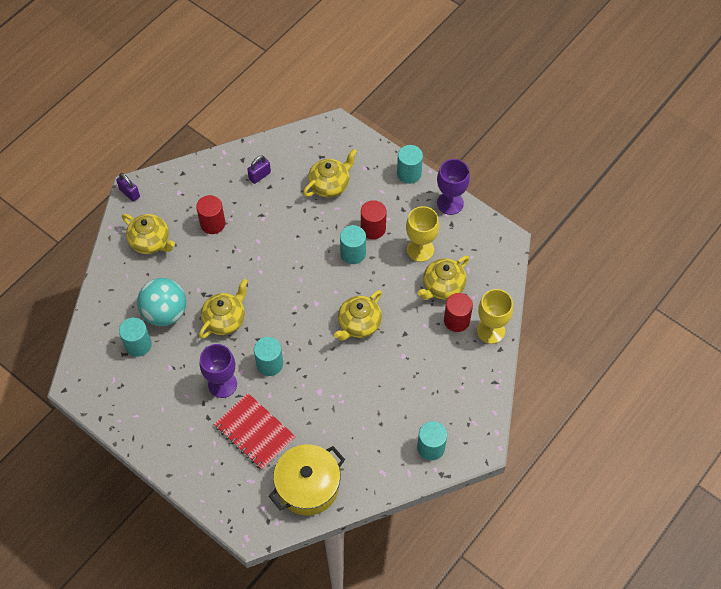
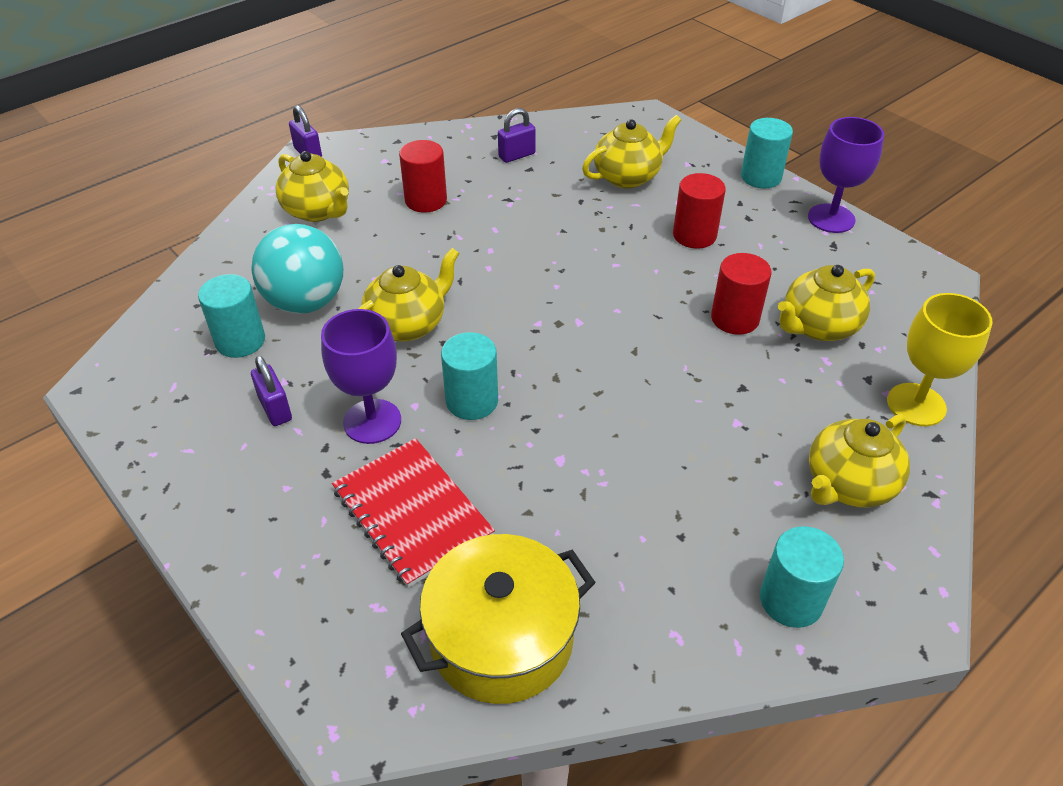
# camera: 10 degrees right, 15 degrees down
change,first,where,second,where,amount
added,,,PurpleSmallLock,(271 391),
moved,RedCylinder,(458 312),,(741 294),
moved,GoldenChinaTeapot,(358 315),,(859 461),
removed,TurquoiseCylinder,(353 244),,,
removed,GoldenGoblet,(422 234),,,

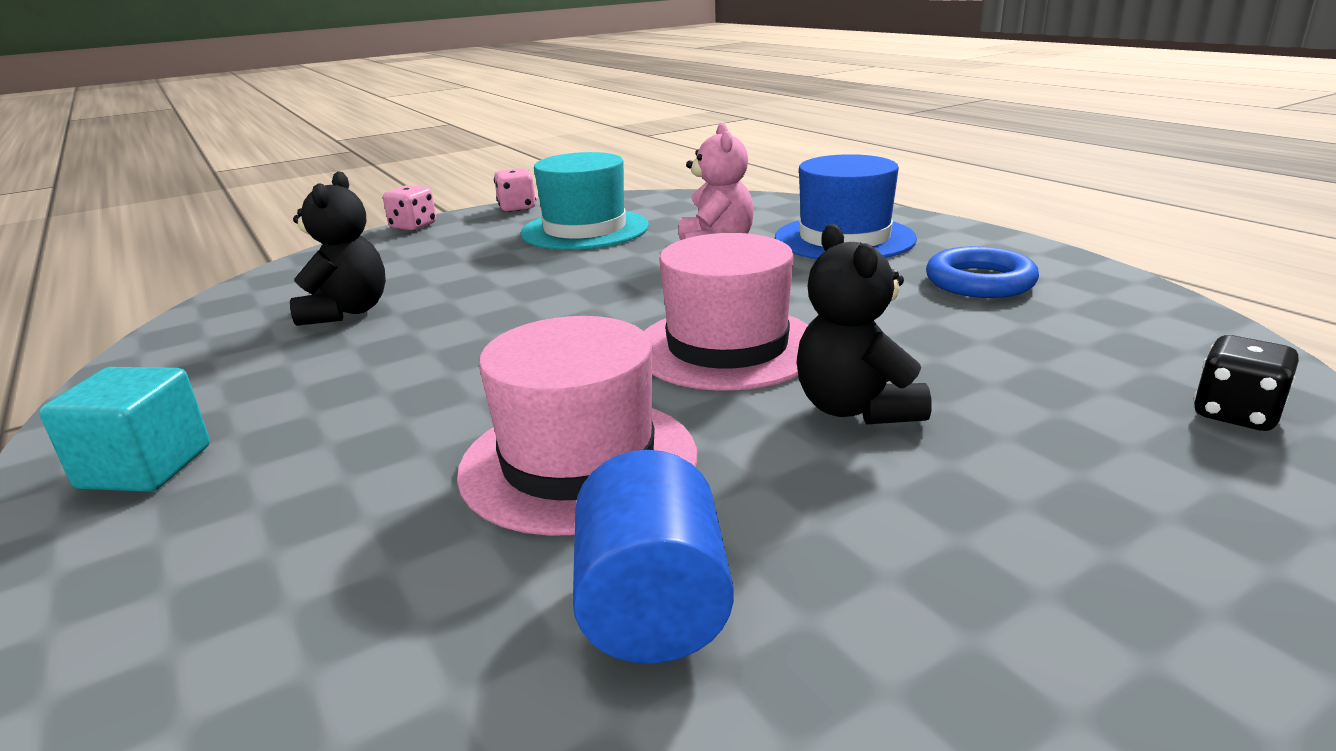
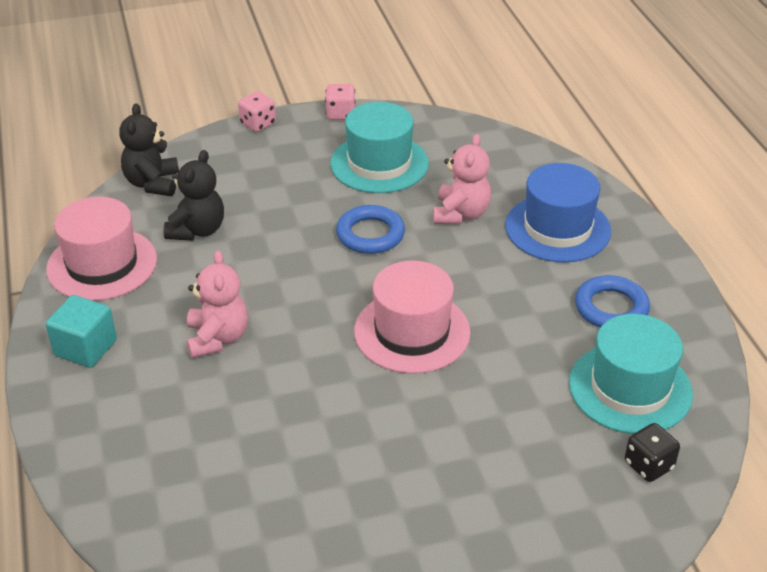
# camera: 15 degrees right, 15 degrees up
change,first,where,second,where,amount
moved,RosePinkTopHat,(577 426),,(101 249),
moved,BlackStuffedBear,(864 324),,(149 149),
added,,,RosePinkStuffedBear,(217 304),
added,,,BlueTorus,(370 229),
added,,,TurquoiseTopHat,(631 374),
removed,BlueCylinder,(653 557),,,

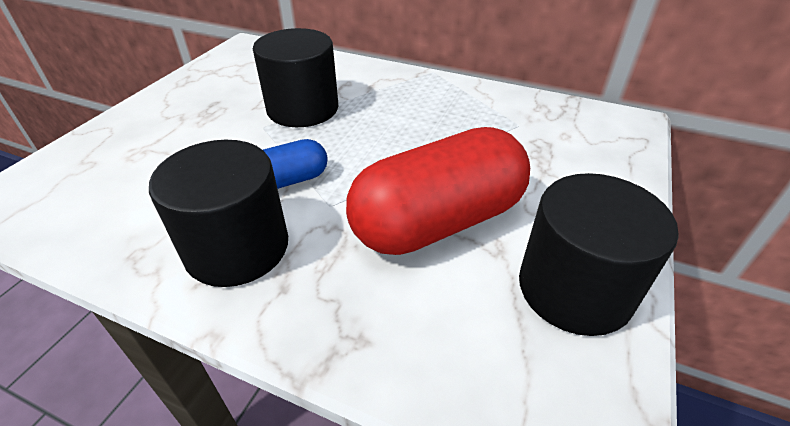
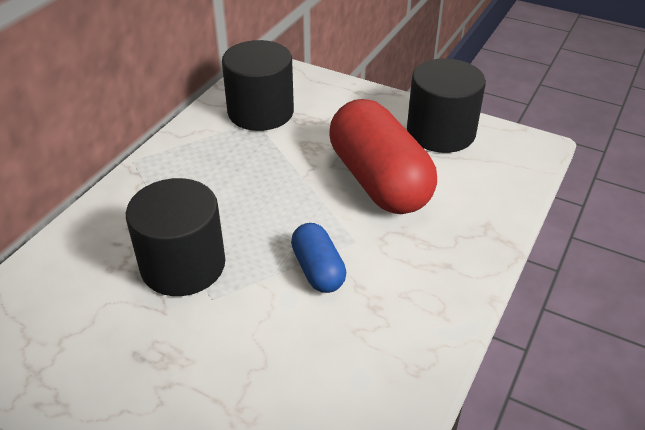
# camera: 85 degrees left, 0 degrees up
change,first,where,second,where,amount
moved,BlackCylinder,(218 213),,(258 85),

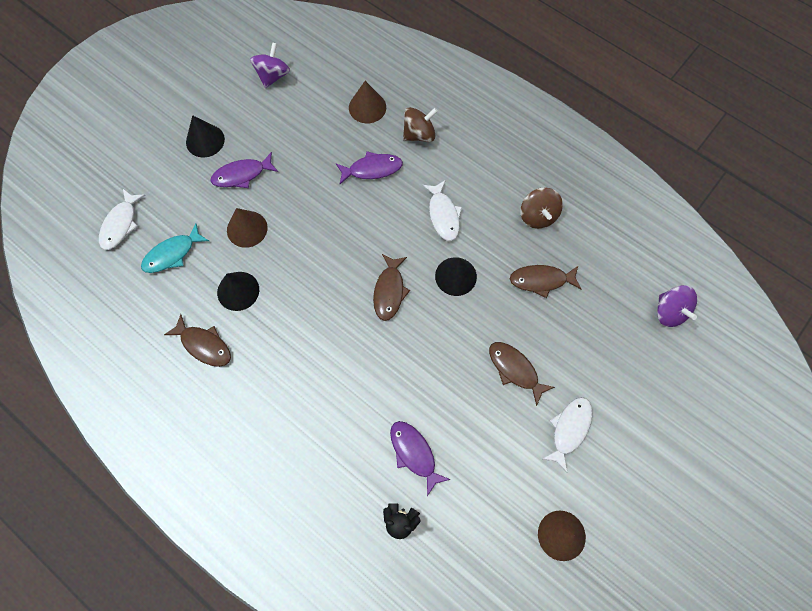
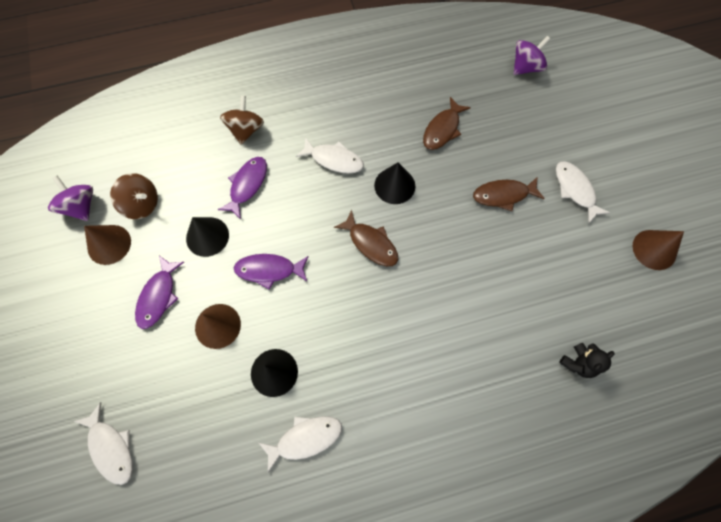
# camera: 55 degrees left, 0 degrees up
change,first,where,second,where,amount
moved,DarkBrownConeShape,(367 102),,(107 245),
moved,DarkBrownWhirligig,(541 208),,(134 196),
moved,BlackConeShape,(205 136),,(207 237),
moved,PurpleFishFigure,(420 458),,(271 272),
recoloured,DarkBrownFishFigure,(197 340),SnowWhiteFishFigure,(300 444),
turned,PurpleWhirligig,(677 306),,(531 55),45 degrees counterclockwise
removed,TurquoiseFishFigure,(175 248),,,

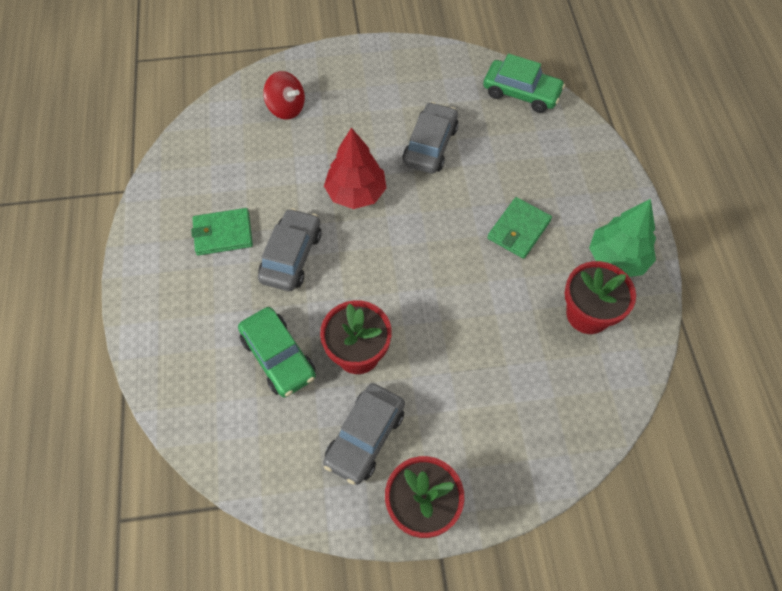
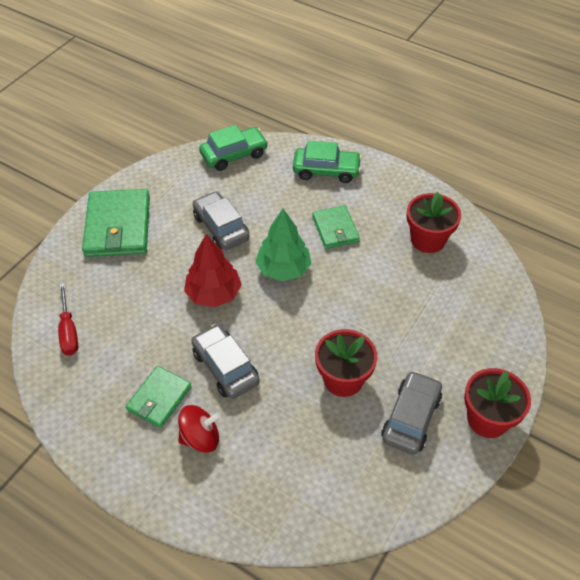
# camera: 50 degrees left, 10 degrees down
change,first,where,second,where,amount
added,,,RedFlatScrewdriver,(68 319),
added,,,LeafGreenBillfold,(116 223),
moved,RedWhirligig,(284 95),,(199 429),
moved,LeafGreenFirTree,(622 238),,(283 245),
moved,LeafGreenToyCar,(277 352),,(327 162),
turned,GrayToyCar,(364 434),,(411 413),135 degrees counterclockwise

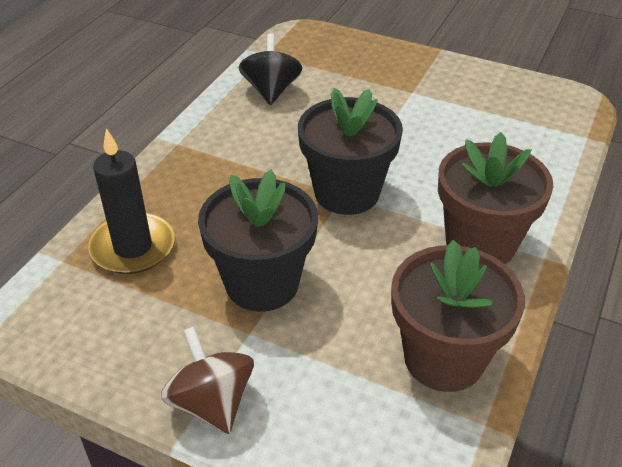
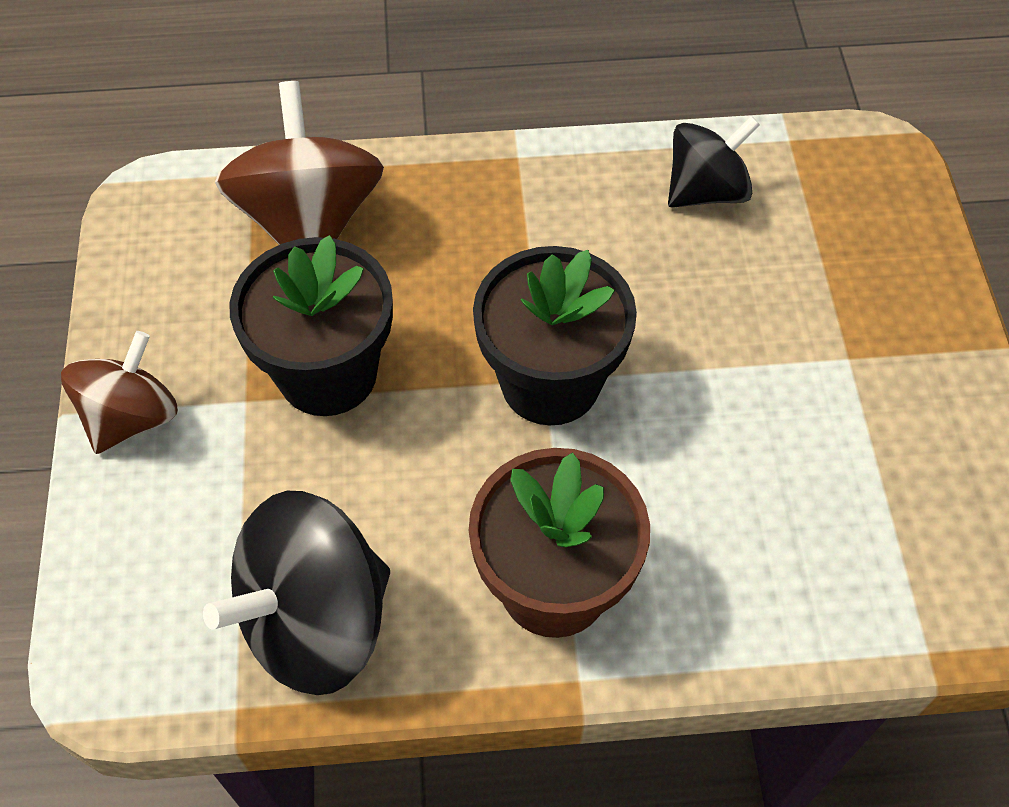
# camera: 60 degrees right, 15 degrees up
change,first,where,second,where,amount
replaced,DarkBrownPlantPot,(458 316),BlackWhirligig,(296 593),
replaced,BlackCandle,(131 201),DarkBrownWhirligig,(299 163),

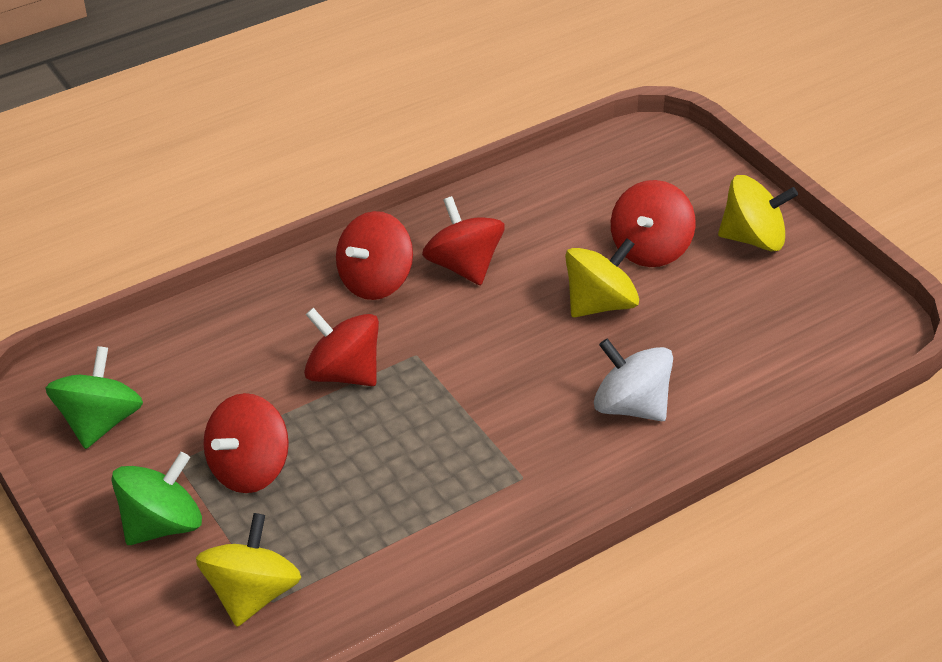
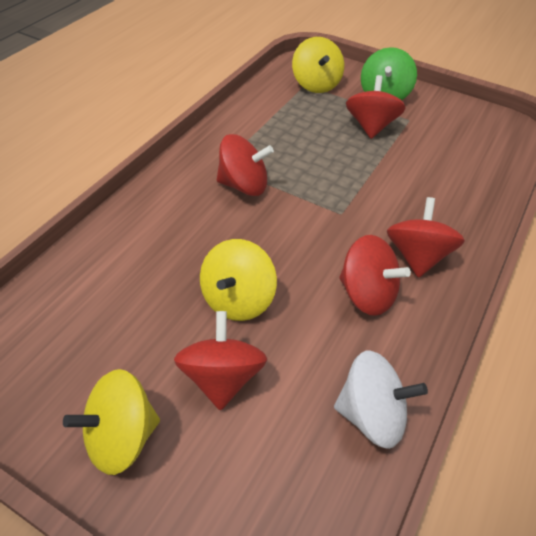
# camera: 150 degrees right, 5 degrees up
change,first,where,second,where,amount
moved,RedWhirligig,(341 347),,(245 165),
moved,SnowWhiteWhirligig,(633 379),,(381 399),
removed,LeafGreenWhirligig,(94 397),,,

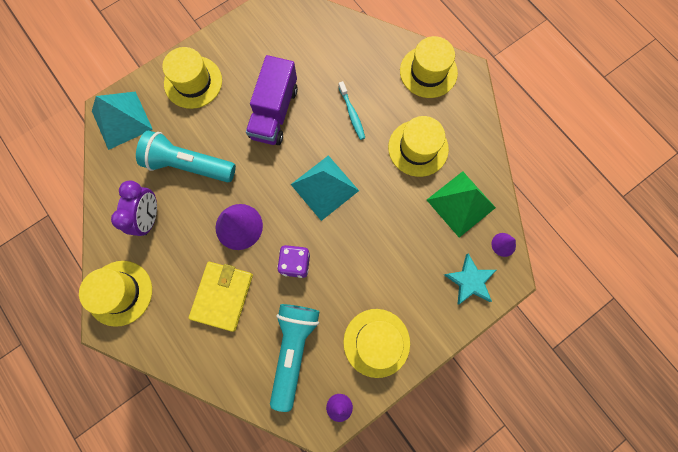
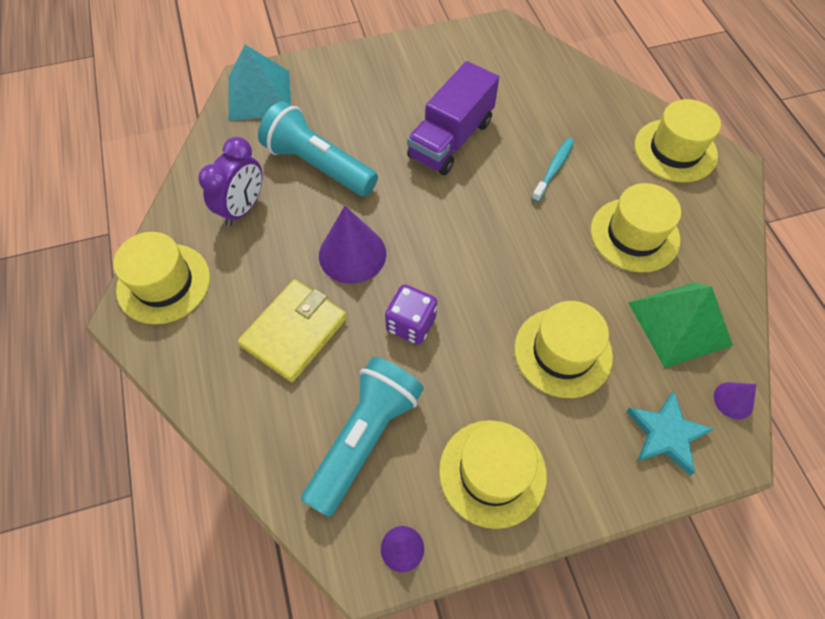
# camera: 20 degrees right, 15 degrees down
change,first,where,second,where,amount
moved,GoldenTopHat,(192 78),,(563 349),
turned,TurquoiseToothbrush,(351 110),,(552 170),150 degrees counterclockwise
removed,TurquoiseSolidPyramid,(325 188),,,

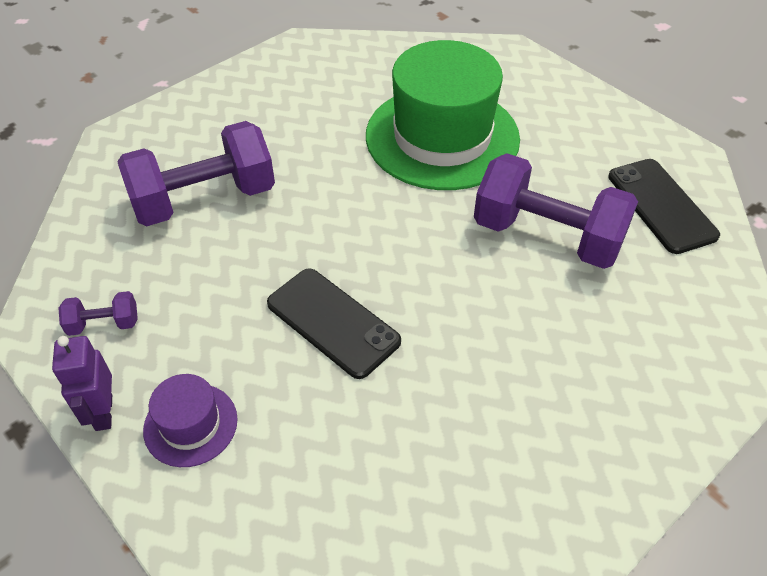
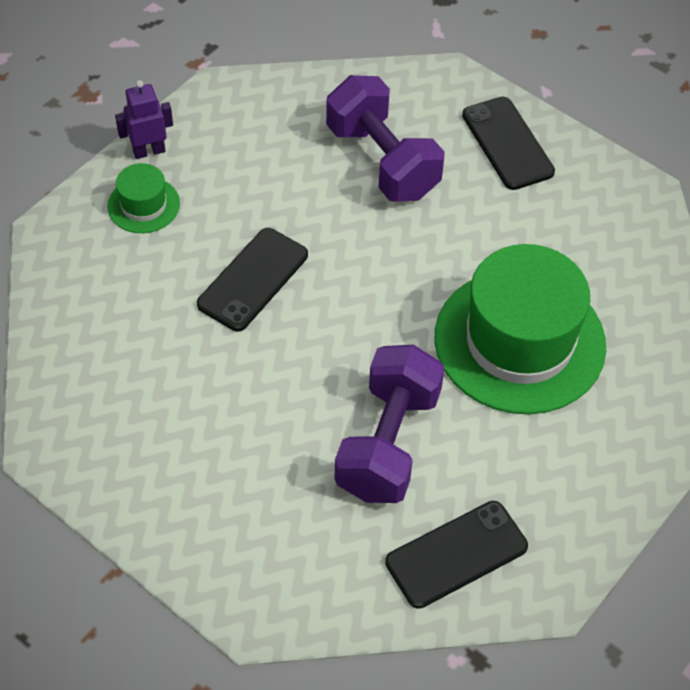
# camera: 80 degrees right, 5 degrees up
change,first,where,second,where,amount
recoloured,PurpleTopHat,(190 420),LeafGreenTopHat,(143 198),
added,,,BlackSmartphone,(508 143),
removed,PurpleHandWeight,(98 313),,,

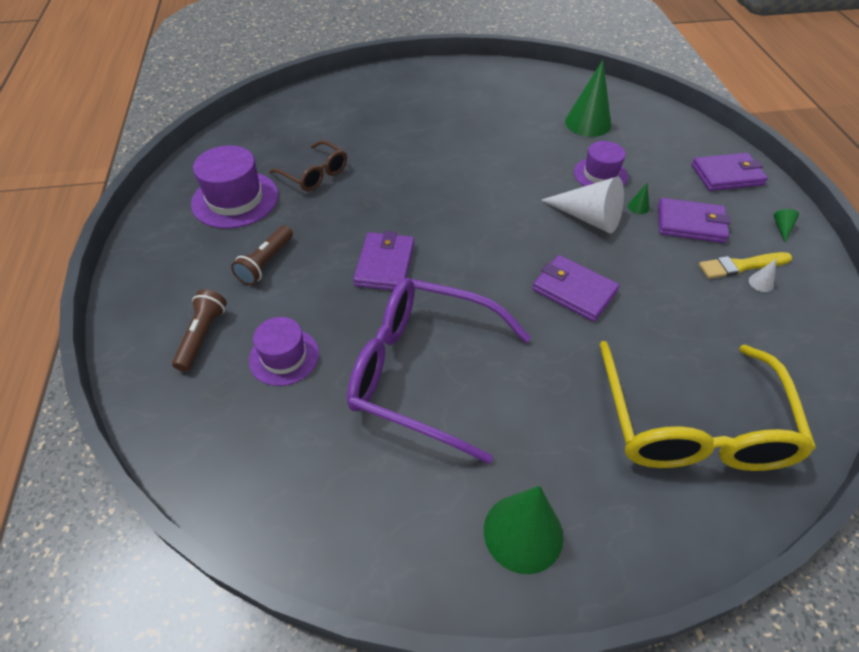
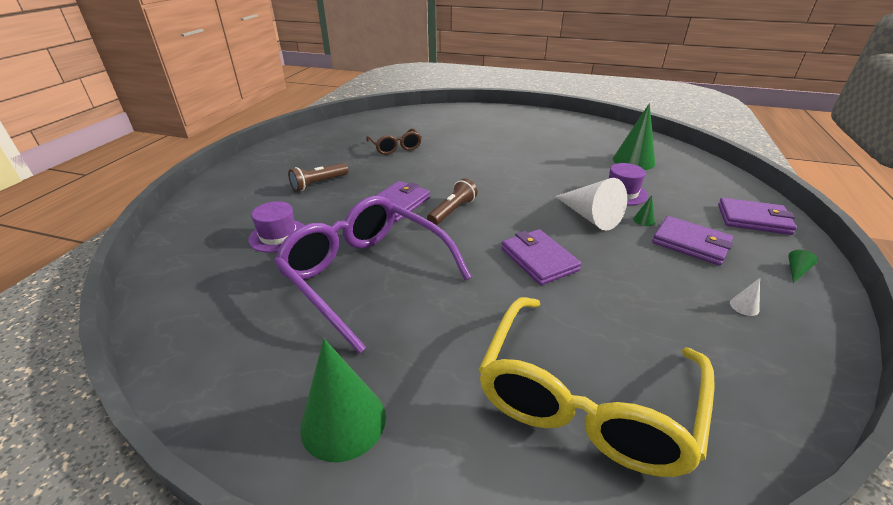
# camera: 25 degrees right, 15 degrees down
change,first,where,second,where,amount
moved,DarkBrownTorch,(199 330),,(452 201),
removed,PurpleTopHat,(234 186),,,
removed,GoldenPaintbrush,(745 265),,,

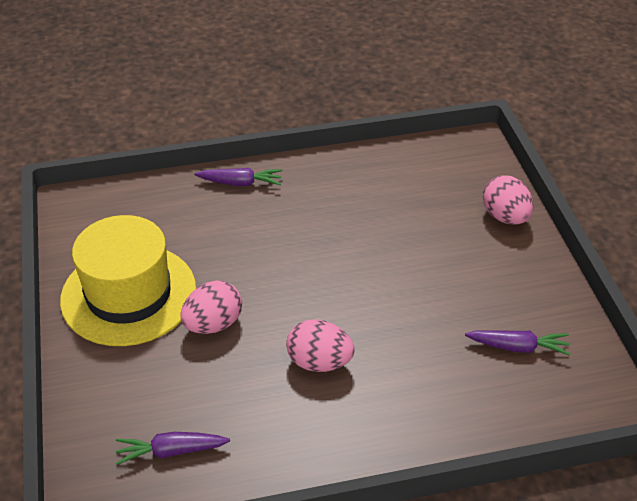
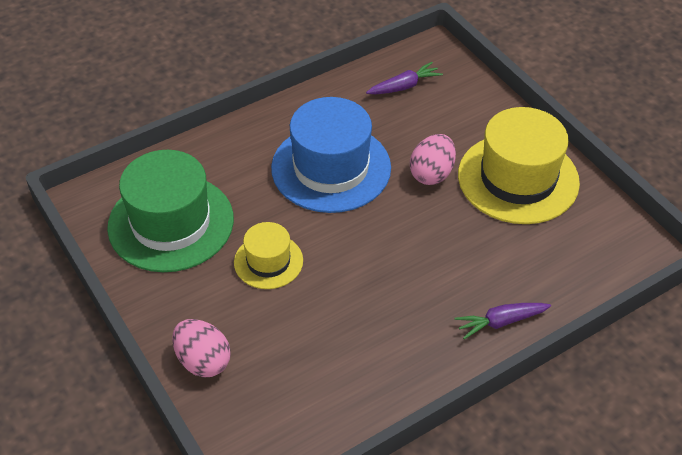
# camera: 160 degrees right, 5 degrees up
change,first,where,second,where,amount
replaced,PurpleToyCarrot,(517 343),LeafGreenTopHat,(170 211),
added,,,GoldenTopHat,(268 255),
replaced,RosePinkEggShape,(320 345),BlueTopHat,(331 155),

